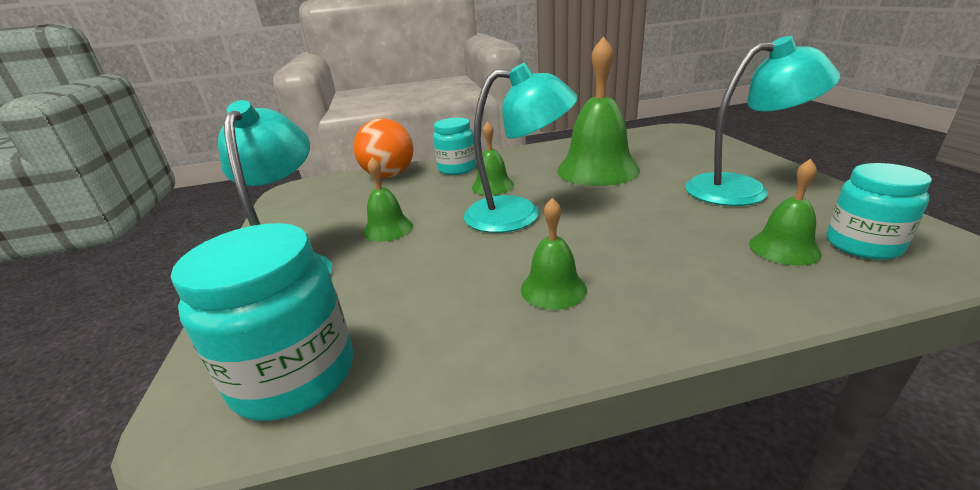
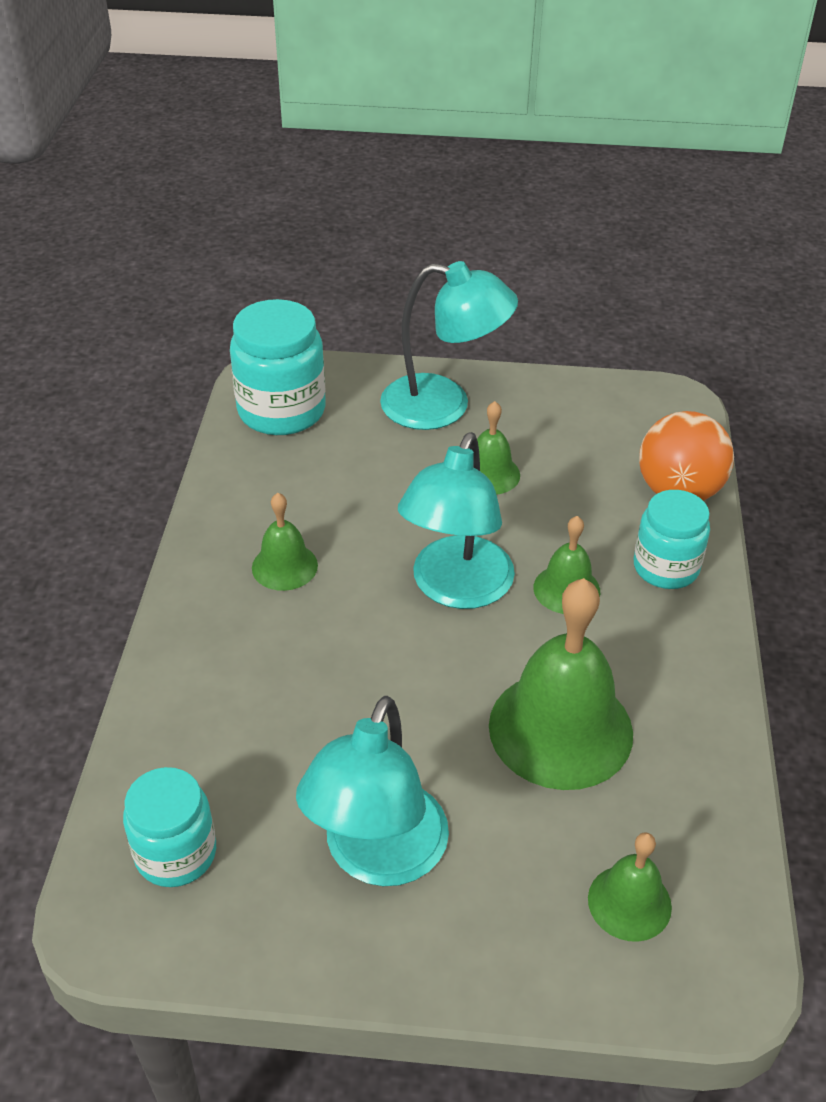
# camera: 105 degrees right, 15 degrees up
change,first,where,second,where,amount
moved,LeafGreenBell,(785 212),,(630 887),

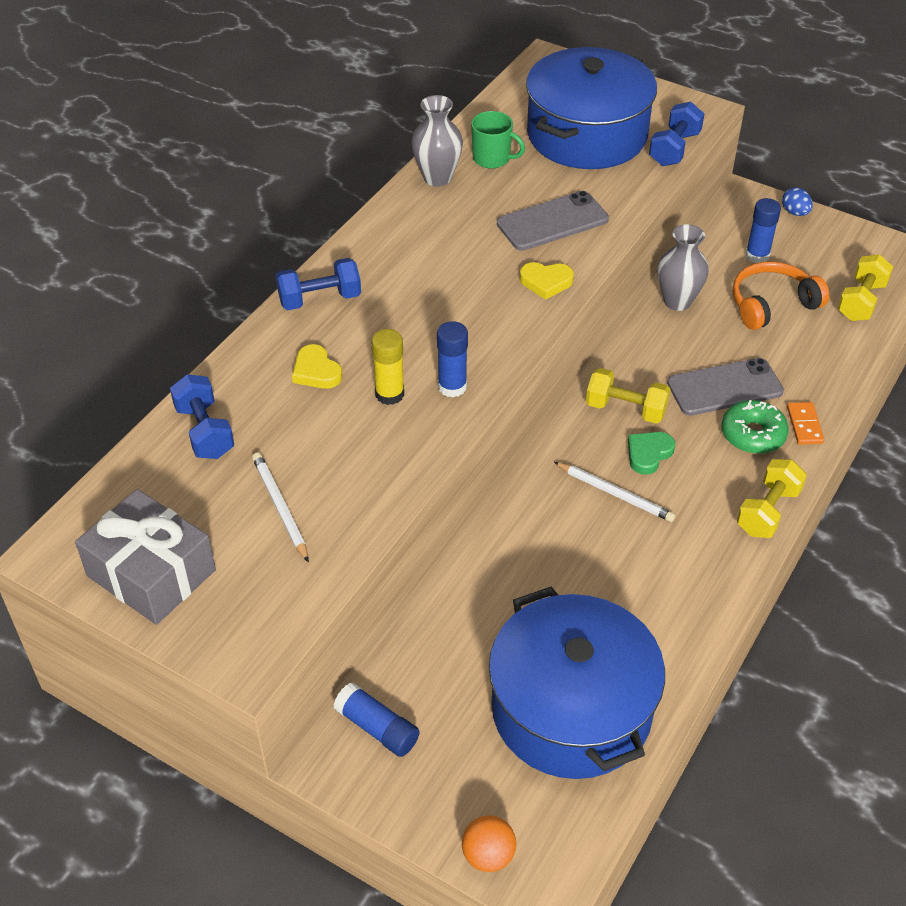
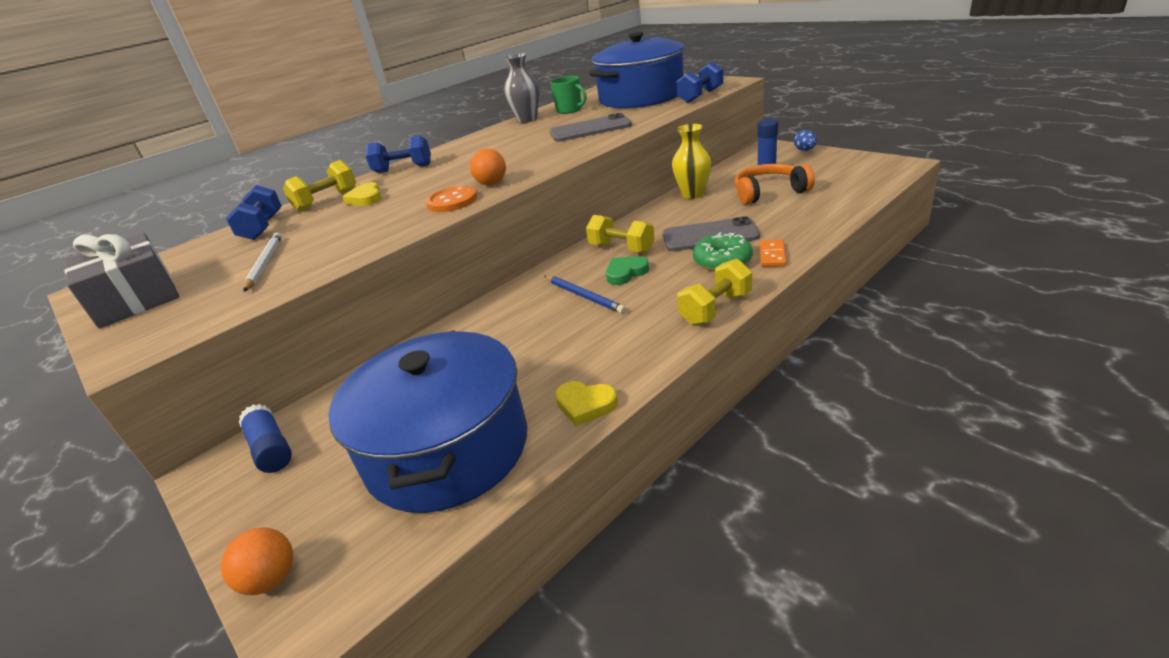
# camera: 20 degrees right, 15 degrees down
change,first,where,second,where,amount
moved,GoldenHandWeight,(865 287),,(319 185),
replaced,BlueGlueStick,(452 359),OrangeSewingButton,(451 199),
added,,,OrangeSphere,(488 167),
recoloured,SnowWhiteLeadPencil,(614 492),BlueLeadPencil,(585 295),
moved,GoldenHeart,(547 281),,(586 403),
recoloured,GrayFlowerVase,(683 267),GoldenFlowerVase,(692 161),
removed,GoldenGlueStick,(387 367),,,

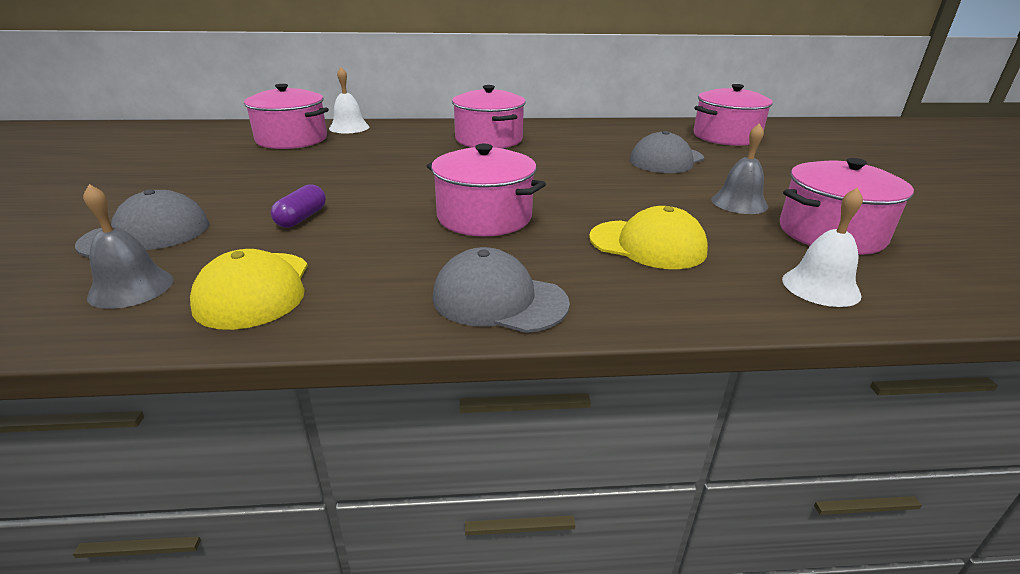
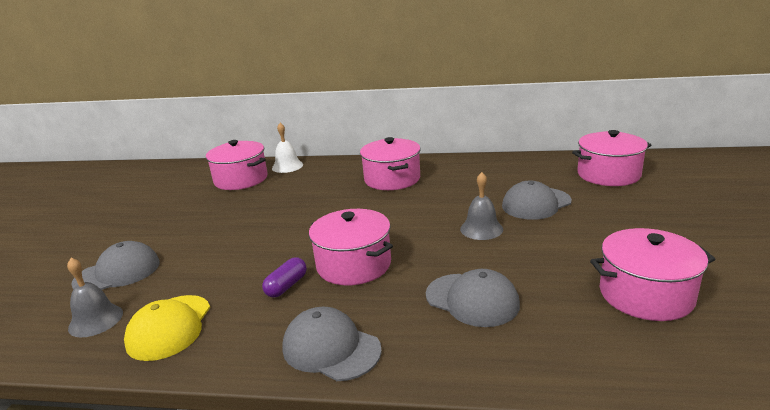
# camera: 15 degrees right, 5 degrees down
change,first,where,second,where,amount
moved,PurpleCapsule,(298 206),,(284 277),
recoloured,GoldenCap,(648 237),GrayCap,(473 298),
moved,GrayBell,(739 168),,(481 206),
removed,SnowWhiteBell,(822 247),,,

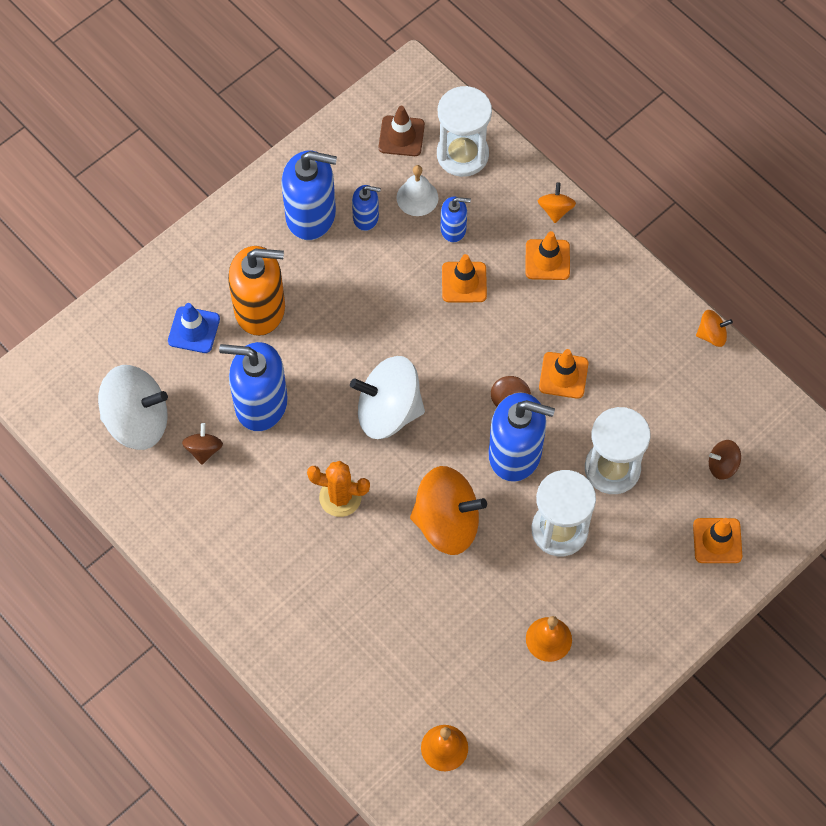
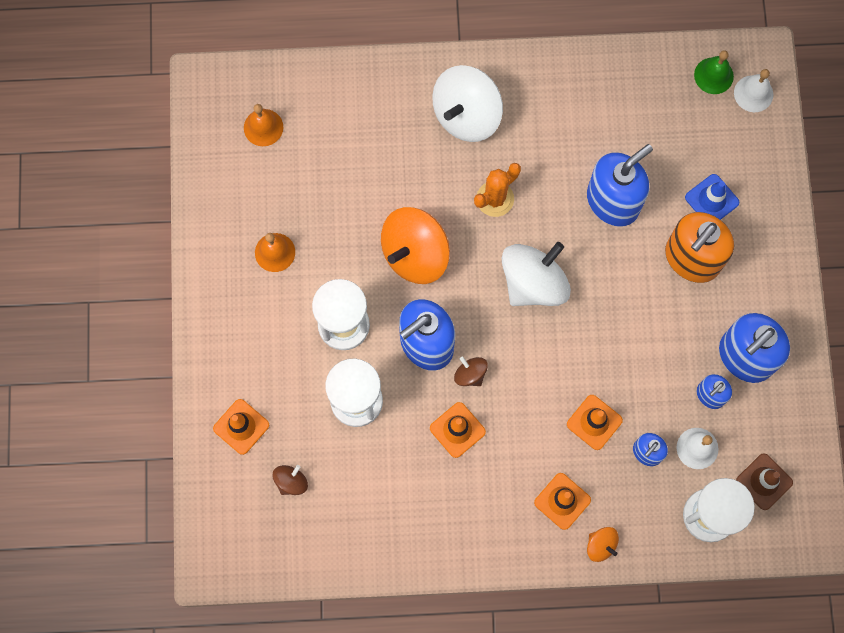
# camera: 130 degrees right, 10 degrees up
change,first,where,second,where,amount
moved,SnowWhiteWhirligig,(133 407),,(467 103),
added,,,LeafGreenBell,(714 72),
added,,,SnowWhiteBell,(753 90),
removed,DarkBrownWhirligig,(202 444),,,
removed,OrangeWhirligig,(714 328),,,

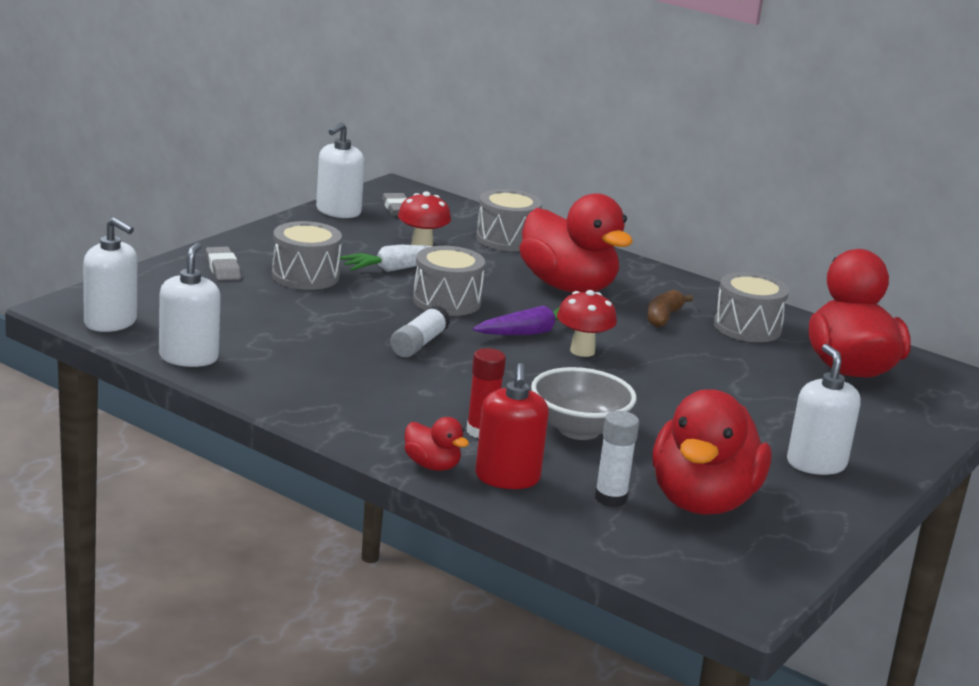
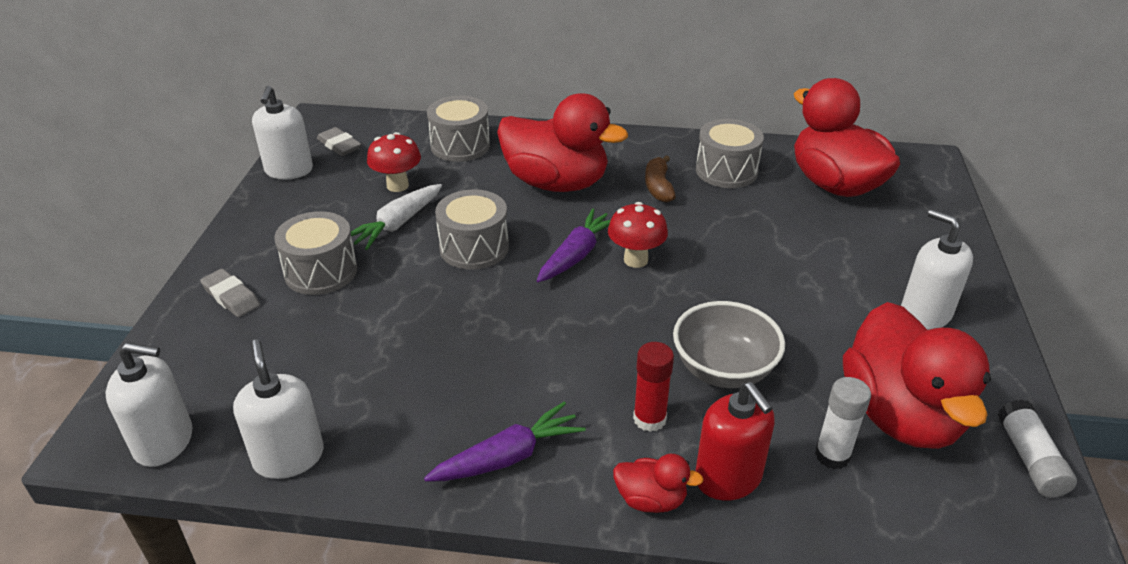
# camera: 25 degrees left, 15 degrees up
change,first,where,second,where,amount
added,,,PurpleToyCarrot,(505 442),
moved,SnowWhiteGlueStick,(420 331),,(1037 448),

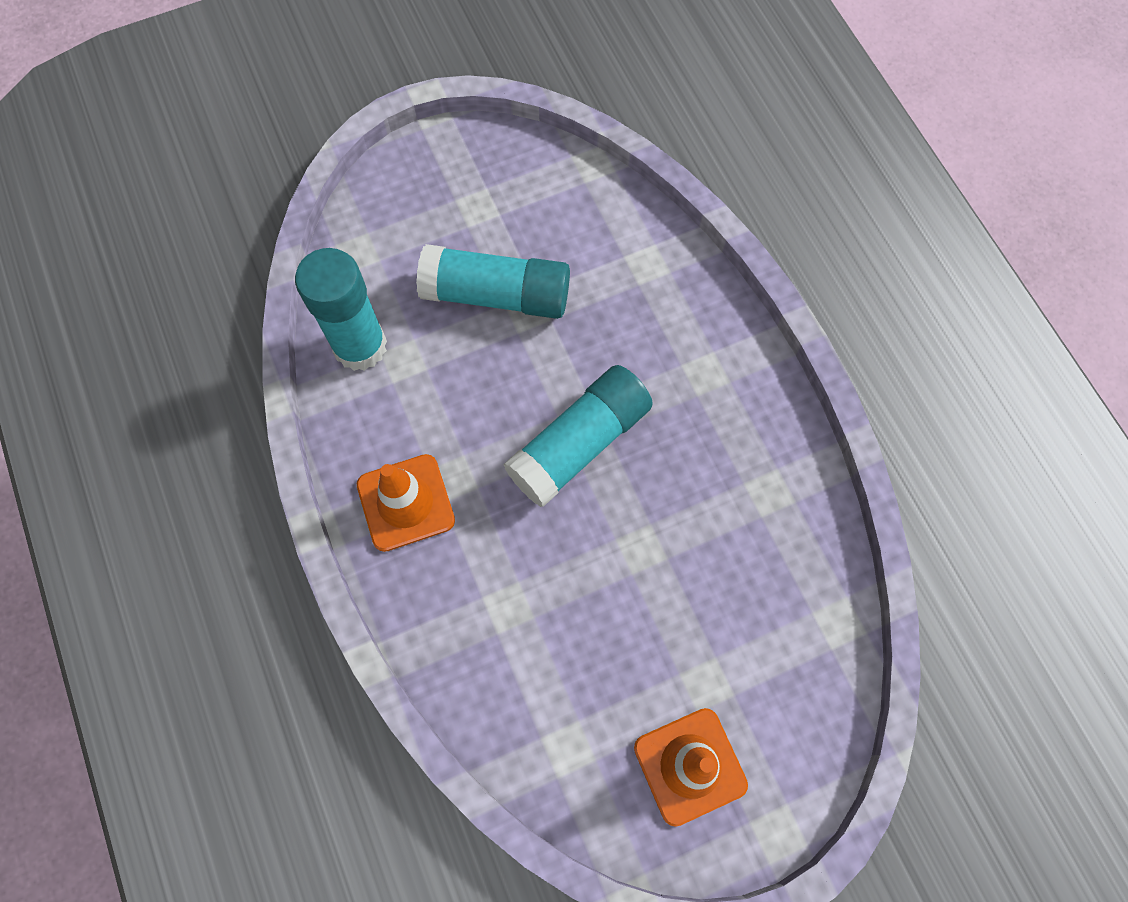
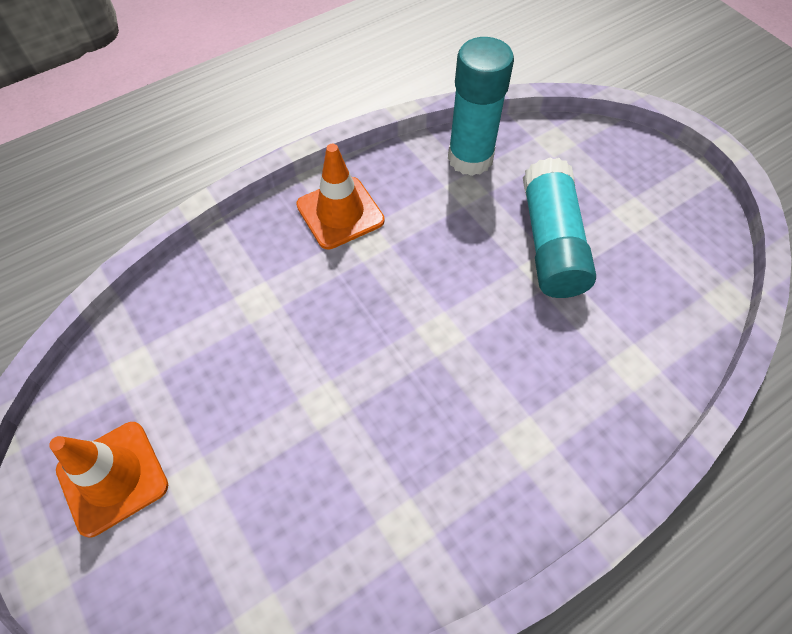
# camera: 80 degrees right, 10 degrees down
change,first,where,second,where,amount
removed,TurquoiseGlueStick,(578 436),,,

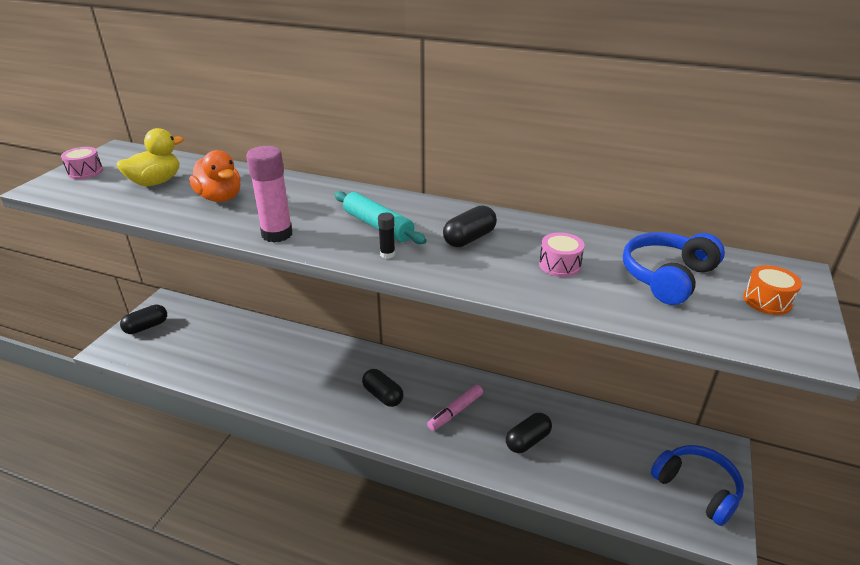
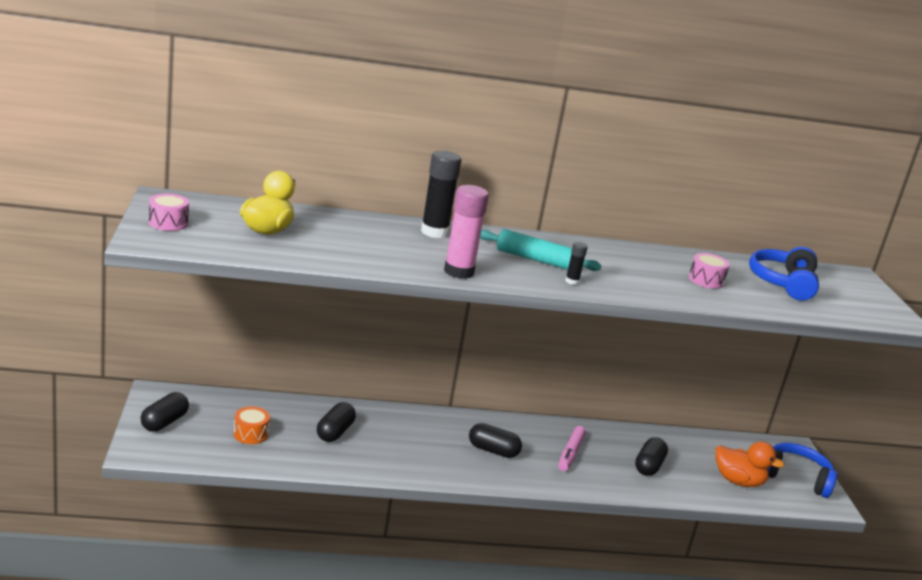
# camera: 30 degrees left, 10 degrees down
change,first,where,second,where,amount
moved,OrangeSnareDrum,(772 290),,(251 425),
moved,BlackCapsule,(470 226),,(336 422),
added,,,BlackGlueStick,(441 194),
moved,OrangeToyDuck,(214 176),,(750 464),

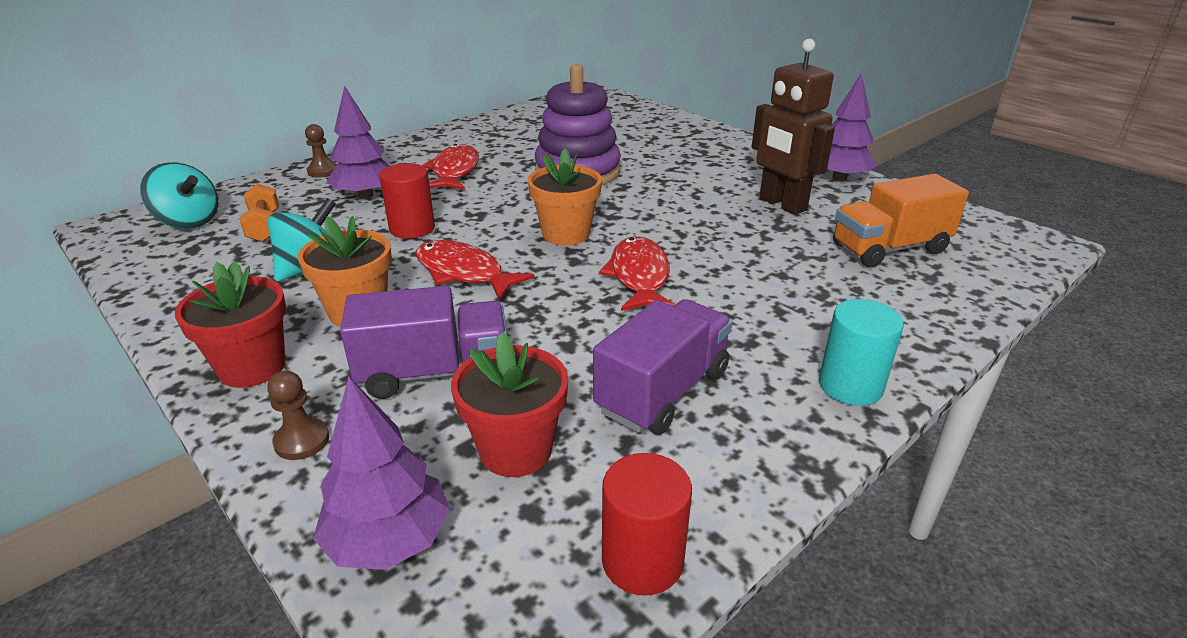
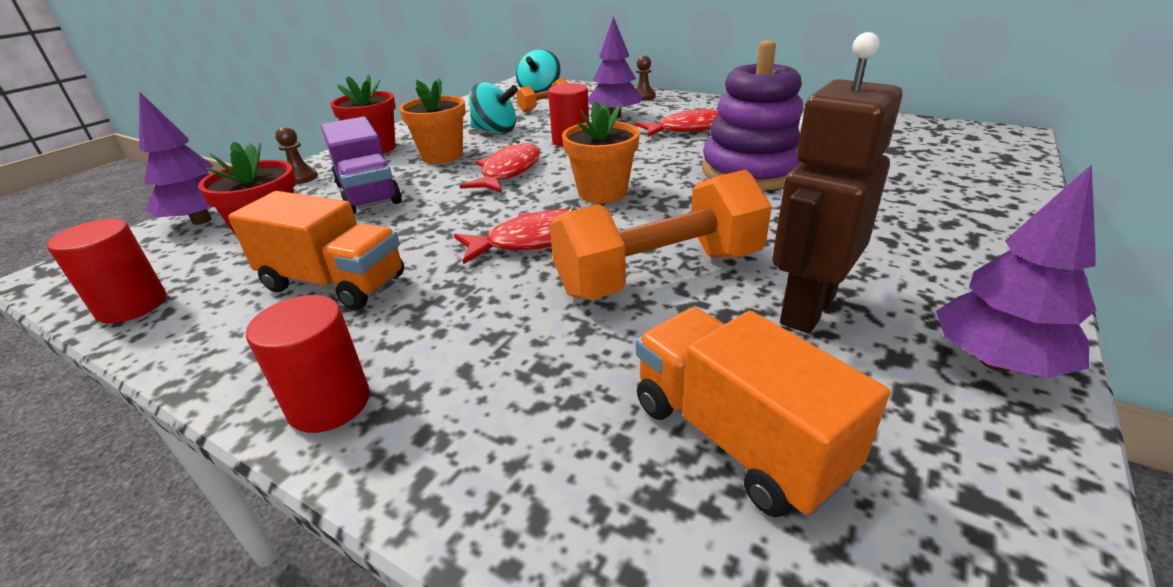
# camera: 75 degrees right, 0 degrees up
change,first,where,second,where,amount
recoloured,PurpleLorry,(663 367),OrangeLorry,(316 250),
recoloured,TurquoiseCylinder,(861 352),RedCylinder,(308 364),
added,,,OrangeHandWeight,(661 234),

